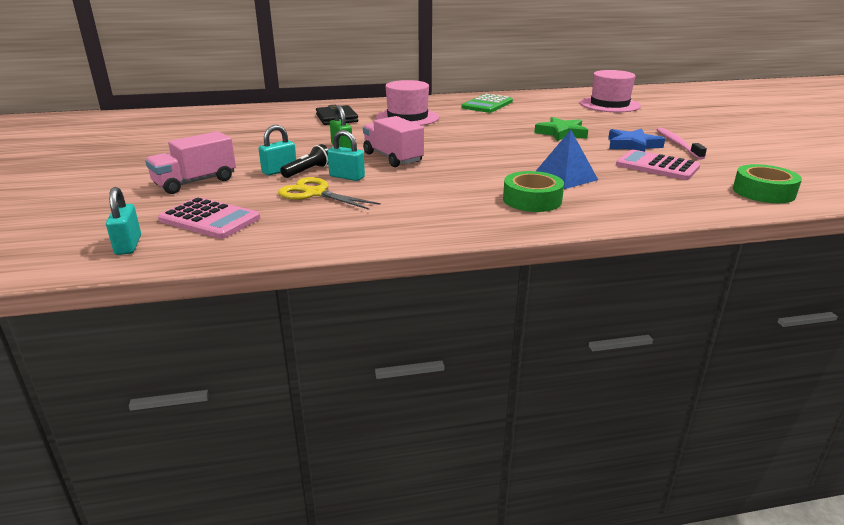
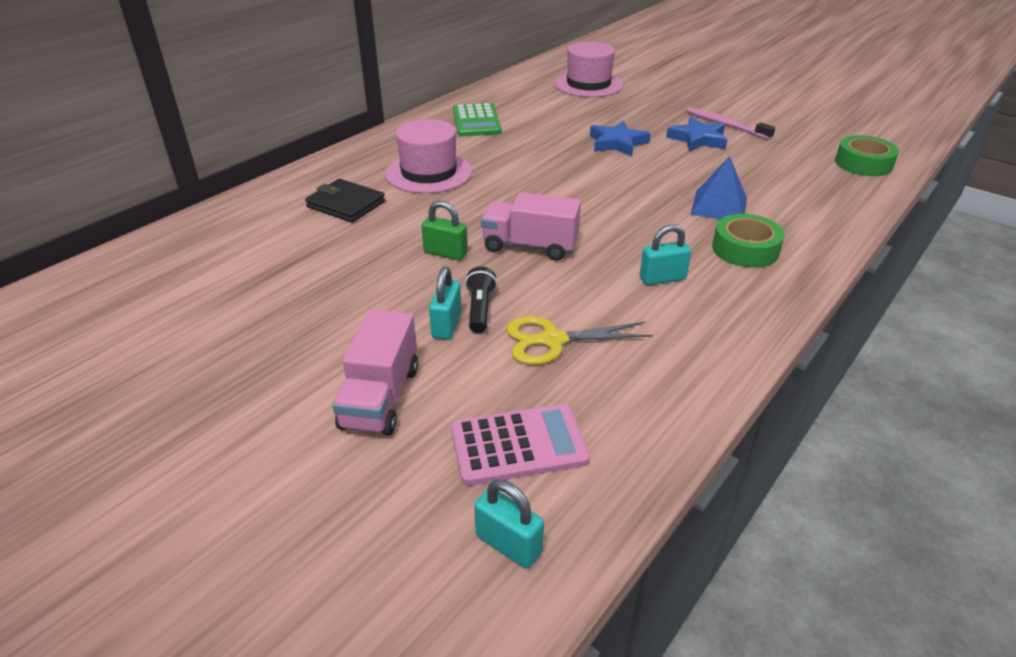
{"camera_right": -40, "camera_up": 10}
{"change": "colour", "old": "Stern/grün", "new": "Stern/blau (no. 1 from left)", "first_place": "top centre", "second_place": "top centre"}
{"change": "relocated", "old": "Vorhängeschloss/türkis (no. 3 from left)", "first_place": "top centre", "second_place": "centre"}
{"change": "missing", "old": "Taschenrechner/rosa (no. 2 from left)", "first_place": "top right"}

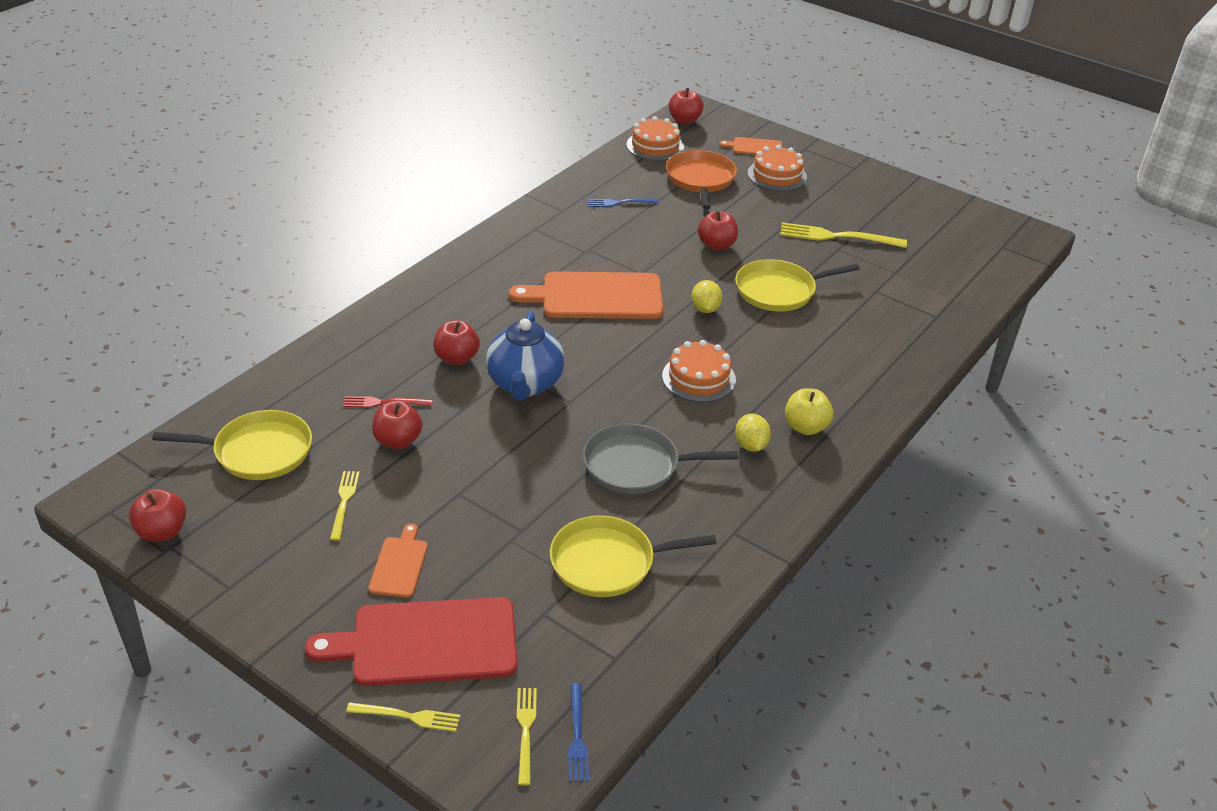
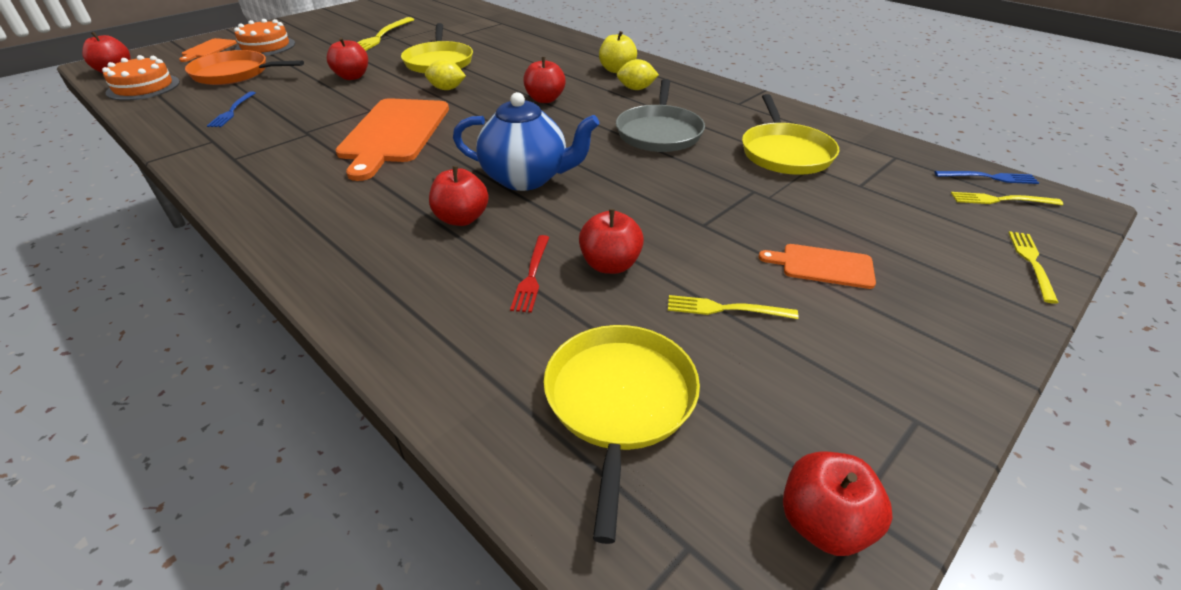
{"camera_right": -80, "camera_up": 0}
{"change": "exchanged", "old": "Kuchen/orange (no. 2 from left)", "new": "Apfel/rot (no. 4 from left)", "first_place": "centre", "second_place": "top centre"}
{"change": "missing", "old": "Schneidebrett/rot", "first_place": "bottom centre"}

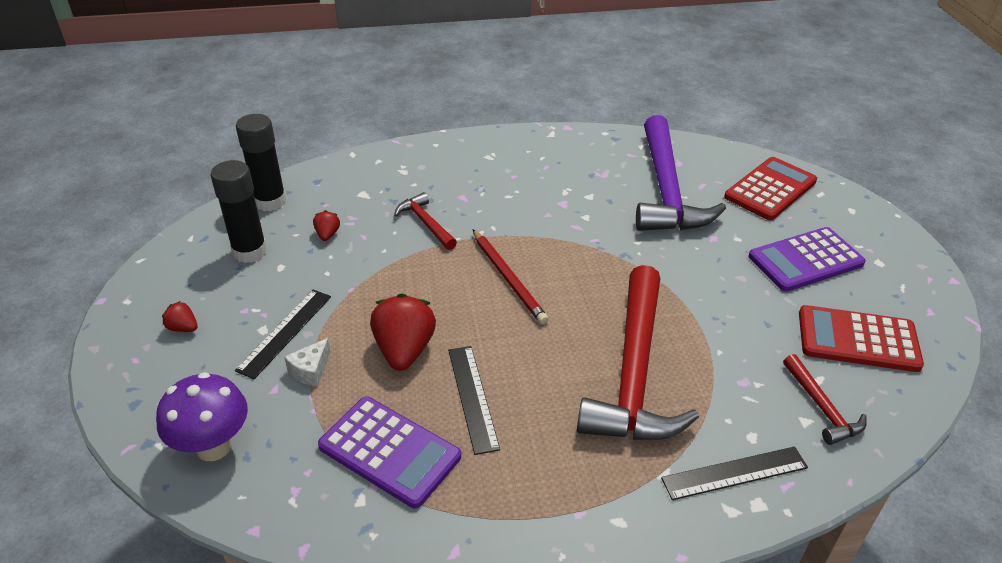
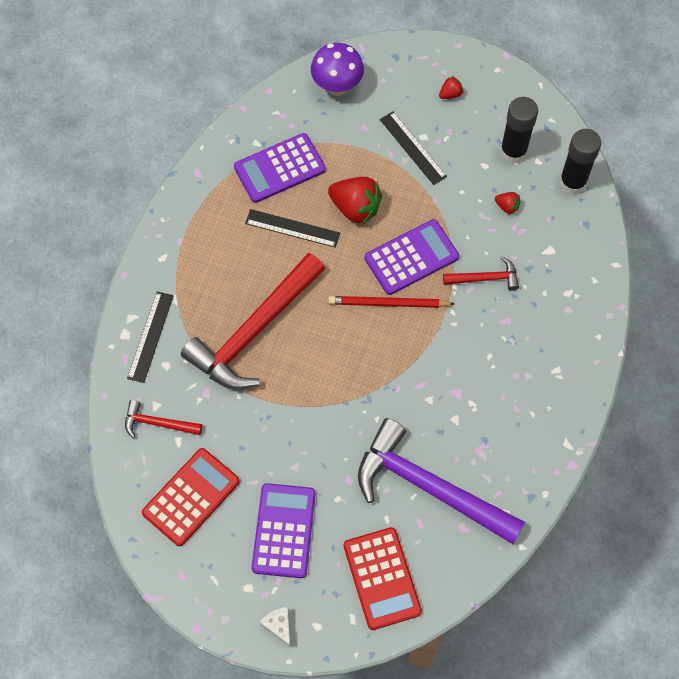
{"camera_right": 120, "camera_up": 25}
{"change": "spun", "old": "Hammer/rot (no. 2 from left)", "first_place": "centre", "second_place": "centre", "degrees": -90}
{"change": "relocated", "old": "Käse/weiß", "first_place": "middle left", "second_place": "bottom centre"}
{"change": "appeared", "new": "Taschenrechner/lila (no. 3 from left)", "second_place": "centre"}

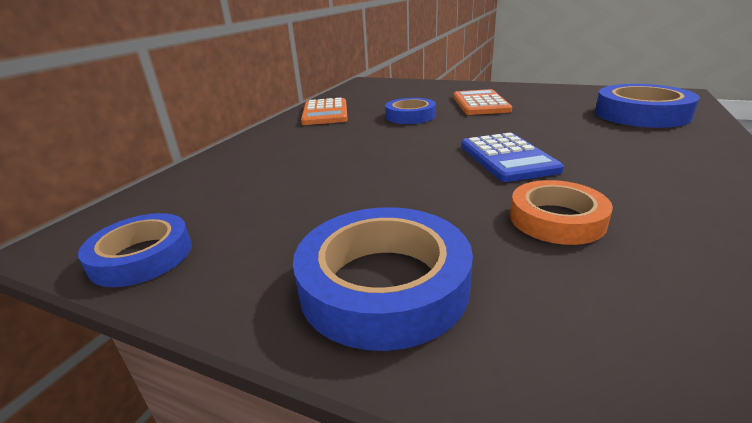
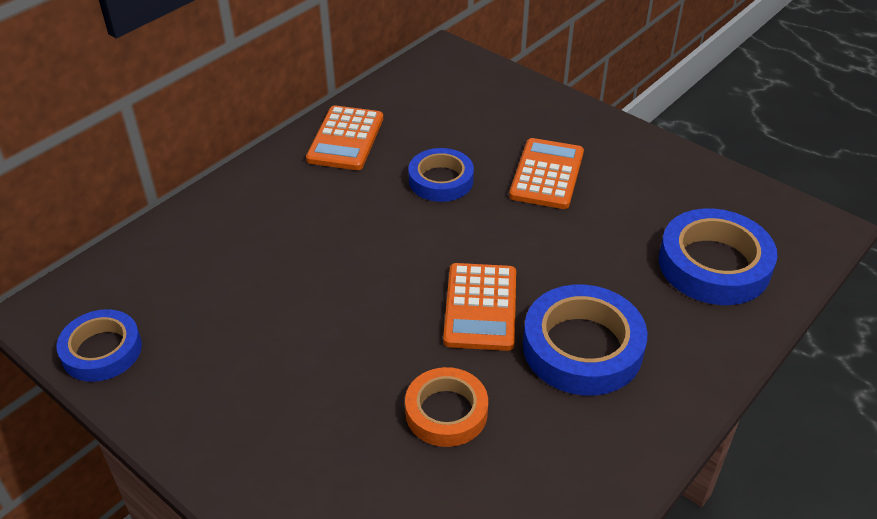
{"camera_right": 15, "camera_up": 15}
{"change": "colour", "old": "Taschenrechner/blau", "new": "Taschenrechner/orange (no. 2 from left)", "first_place": "middle right", "second_place": "centre"}
{"change": "relocated", "old": "Klebeband/blau (no. 2 from left in the first image)", "new": "Klebeband/blau (no. 3 from left)", "first_place": "centre", "second_place": "middle right"}

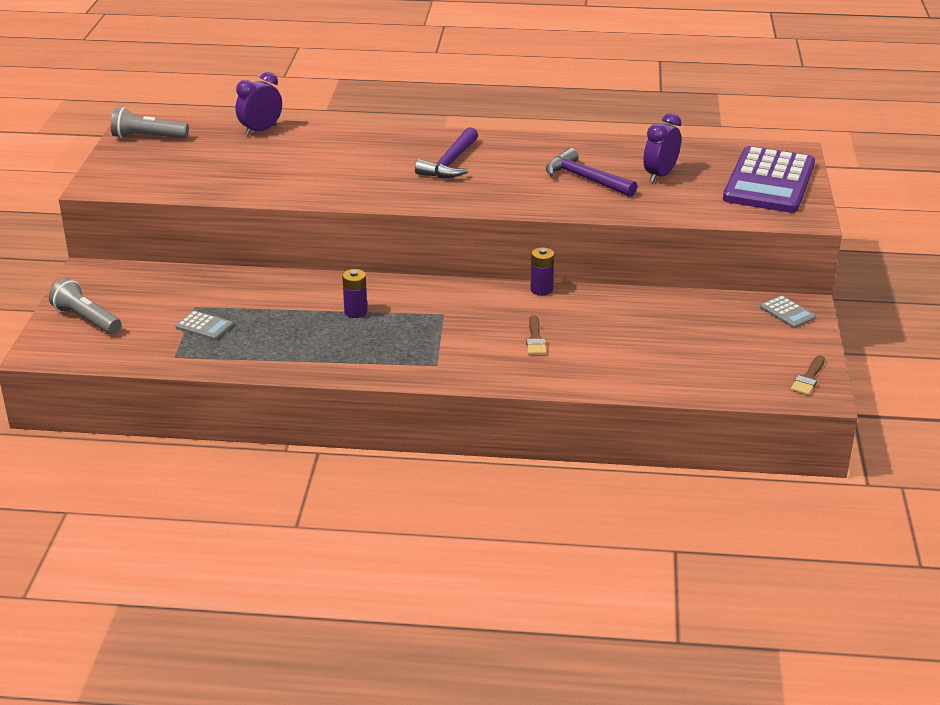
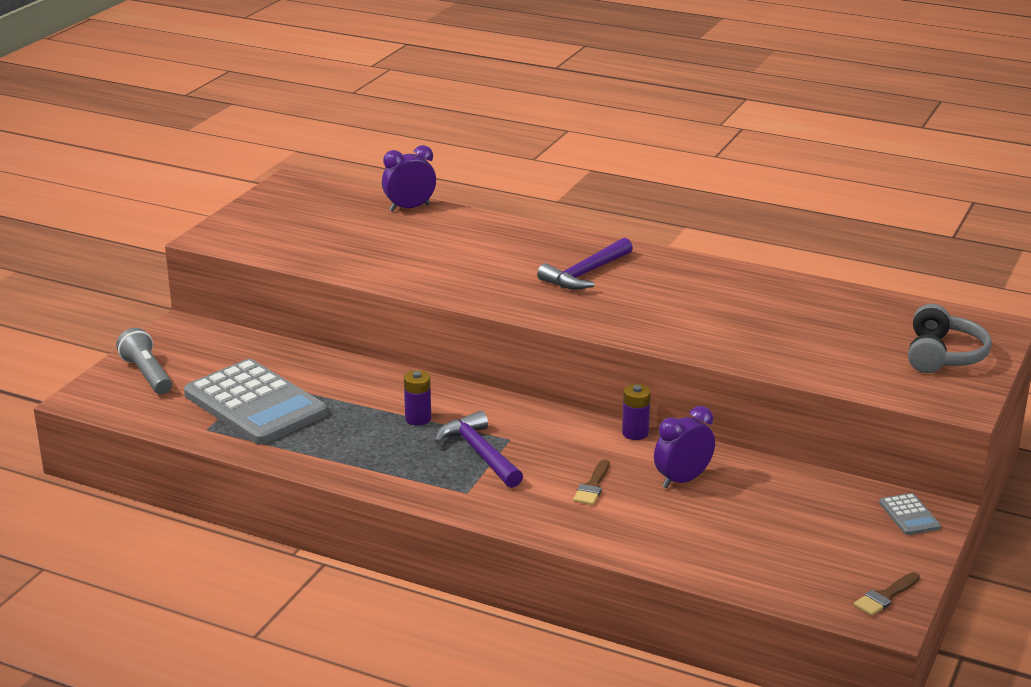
{"camera_right": 20, "camera_up": -5}
{"change": "missing", "old": "Taschenlampe/grau (no. 2 from left)", "first_place": "top left"}
{"change": "relocated", "old": "Wecker/lila (no. 2 from left)", "first_place": "top right", "second_place": "centre"}
{"change": "exchanged", "old": "Taschenrechner/lila", "new": "Kopfhörer/grau", "first_place": "top right", "second_place": "middle right"}
{"change": "relocated", "old": "Hammer/lila (no. 2 from left in the first image)", "new": "Hammer/lila (no. 1 from left)", "first_place": "top centre", "second_place": "centre"}
{"change": "size", "old": "Taschenrechner/grau (no. 1 from left)", "first_place": "middle left", "second_place": "middle left", "factor": 2.45}

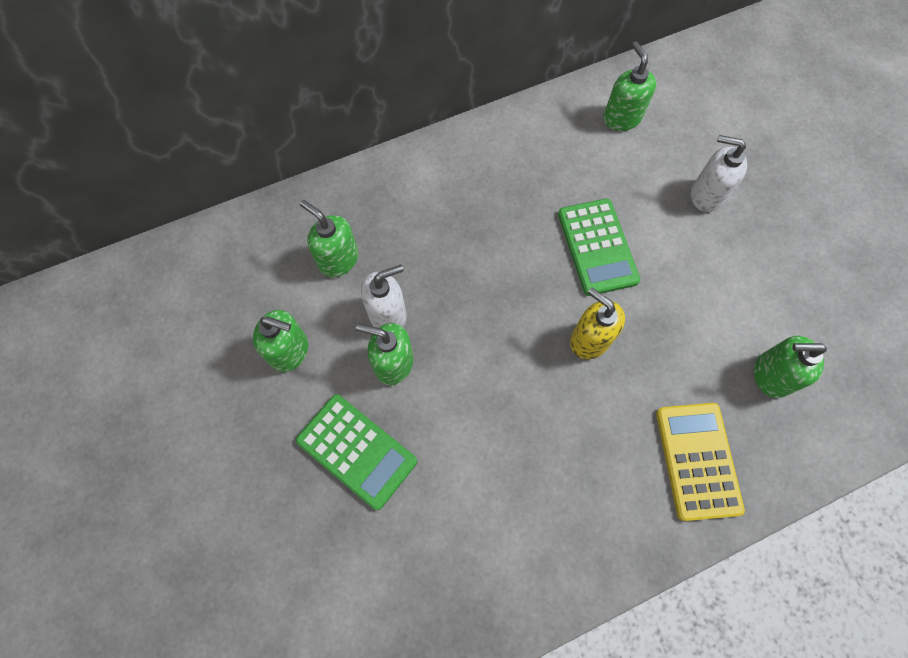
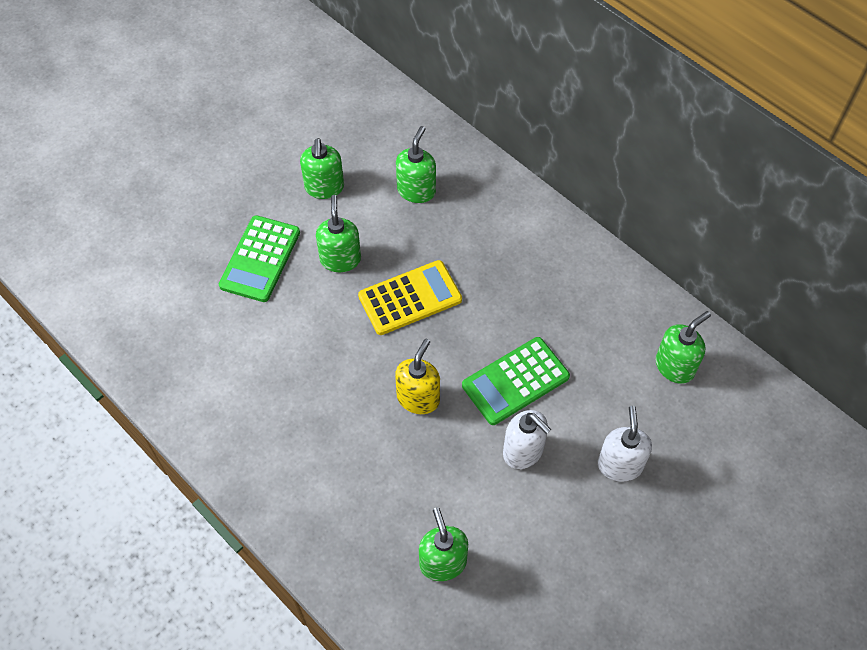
{"camera_right": 70, "camera_up": -10}
{"change": "relocated", "old": "Seifenspender/weiß (no. 1 from left)", "first_place": "centre", "second_place": "bottom centre"}
{"change": "relocated", "old": "Taschenrechner/gelb", "first_place": "bottom right", "second_place": "centre"}

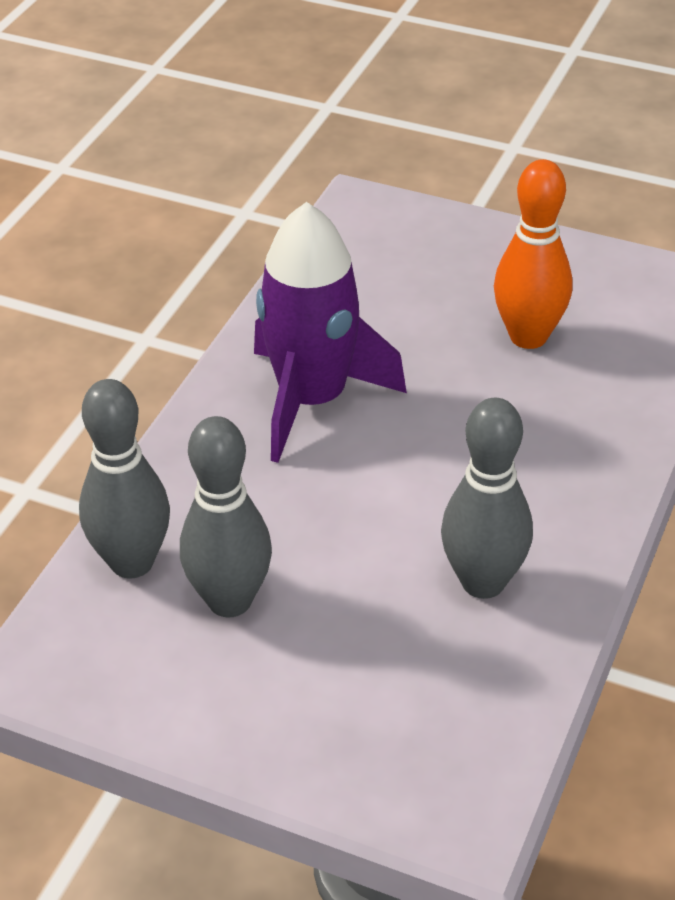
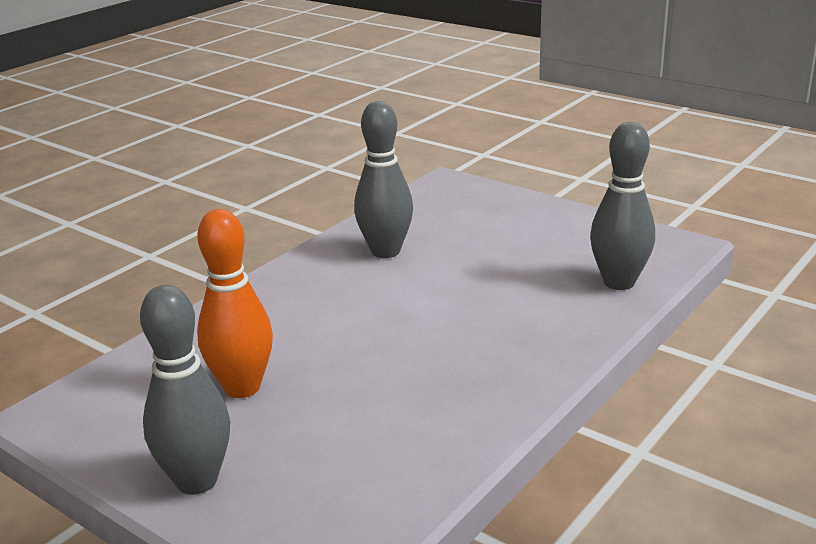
{"camera_right": -165, "camera_up": -15}
{"change": "missing", "old": "Rakete/lila", "first_place": "centre"}
{"change": "relocated", "old": "Bowlingkegel/grau (no. 2 from left in the first image)", "new": "Bowlingkegel/grau (no. 1 from left)", "first_place": "centre", "second_place": "bottom left"}

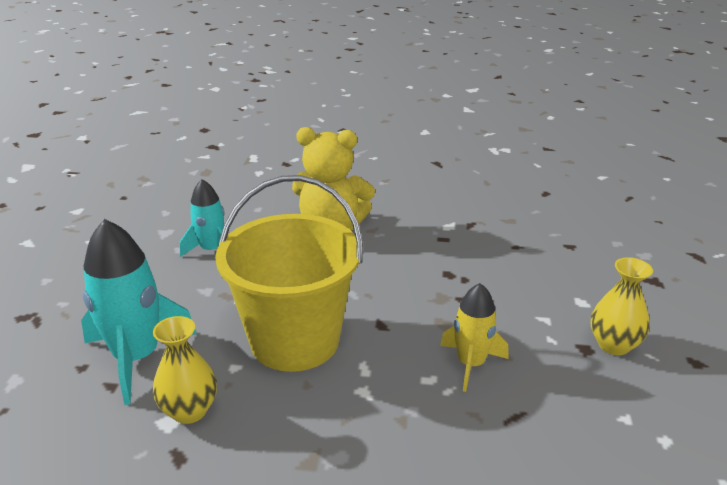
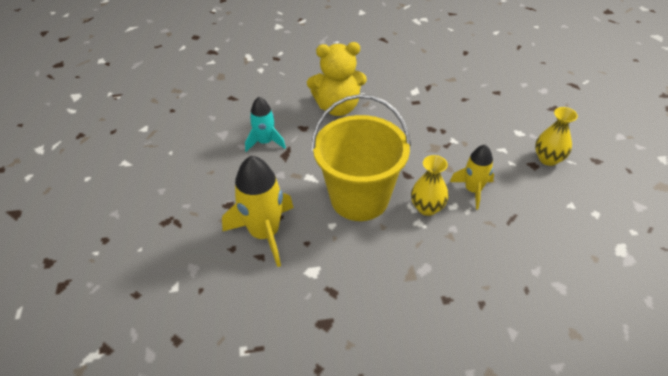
{"camera_right": -15, "camera_up": 15}
{"change": "colour", "old": "Rakete/türkis (no. 1 from left)", "new": "Rakete/gelb (no. 1 from left)", "first_place": "middle left", "second_place": "centre"}
{"change": "relocated", "old": "Vase/gelb (no. 1 from left)", "first_place": "bottom left", "second_place": "centre"}

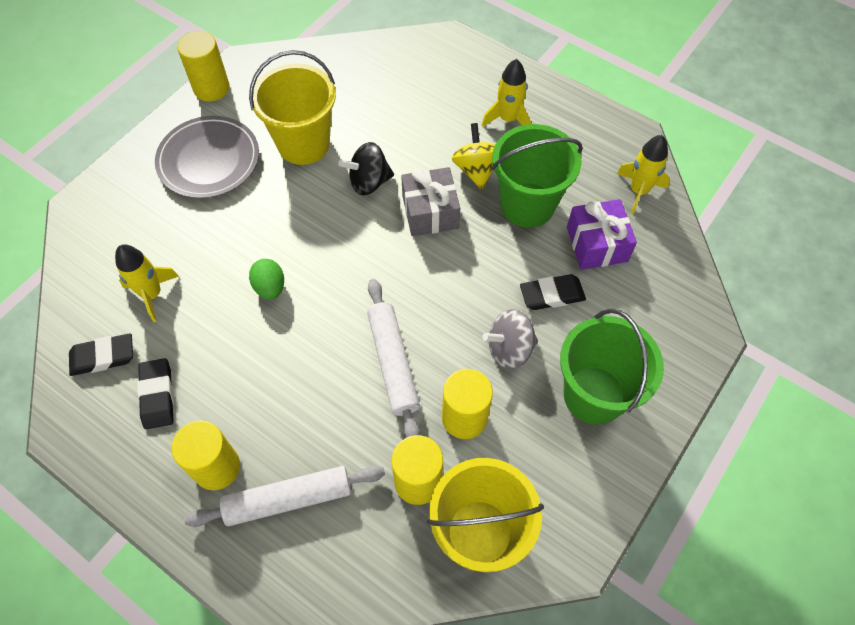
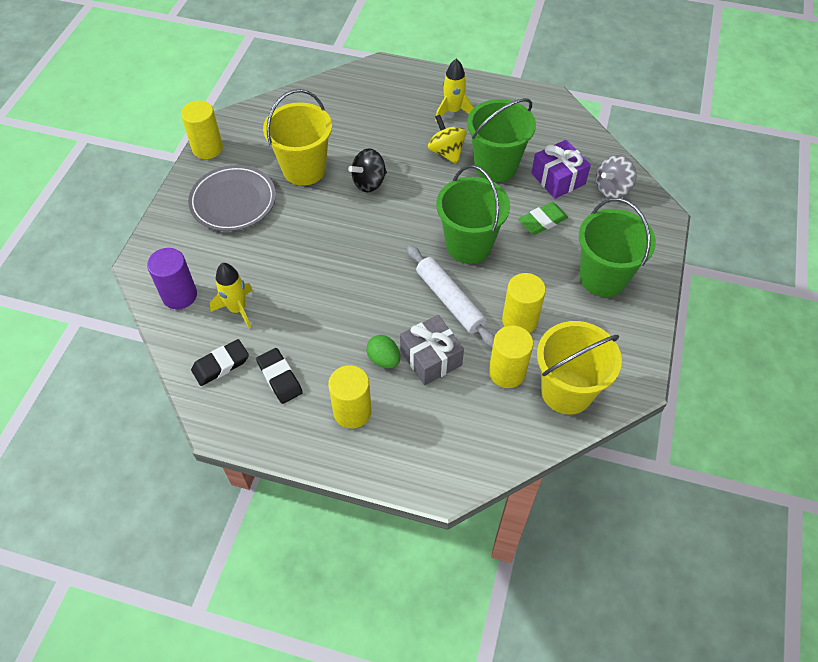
{"camera_right": -20, "camera_up": -5}
{"change": "missing", "old": "Rakete/gelb (no. 3 from left)", "first_place": "top right"}
{"change": "relocated", "old": "Geschenk/grau", "first_place": "top centre", "second_place": "centre"}
{"change": "relocated", "old": "Ei/grün", "first_place": "middle left", "second_place": "centre"}
{"change": "colour", "old": "Radiergummi/schwarz (no. 3 from left)", "new": "Radiergummi/grün", "first_place": "centre", "second_place": "top centre"}
{"change": "relocated", "old": "Kreisel/grau", "first_place": "centre", "second_place": "top right"}
{"change": "missing", "old": "Nudelholz/weiß (no. 1 from left)", "first_place": "bottom left"}
{"change": "appeared", "new": "Eimer/grün (no. 1 from left)", "second_place": "top centre"}
{"change": "appeared", "new": "Vollzylinder/lila", "second_place": "middle left"}

